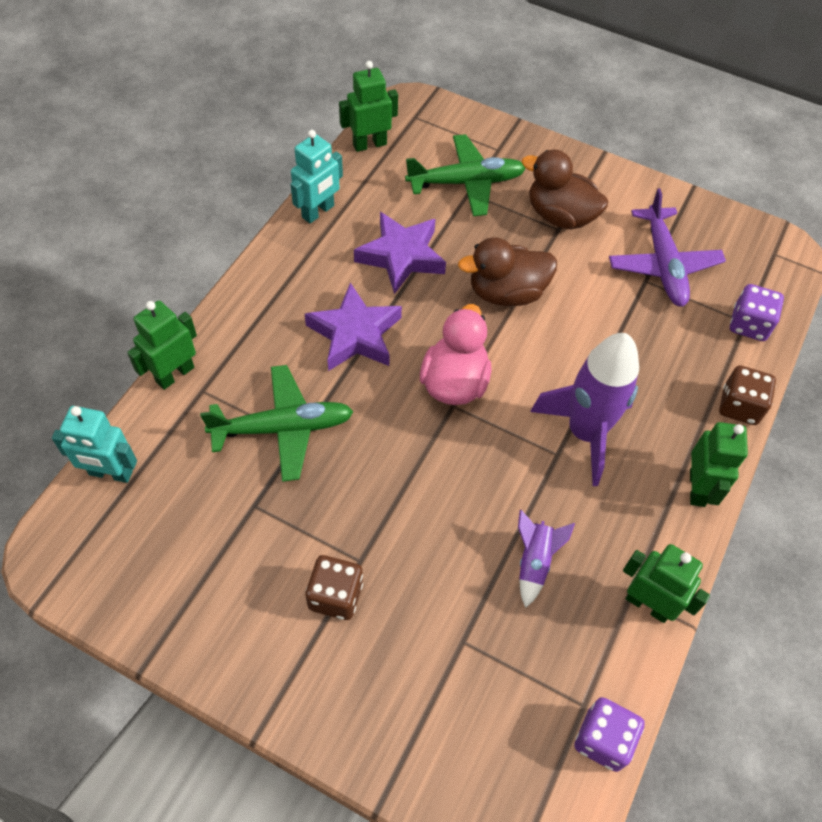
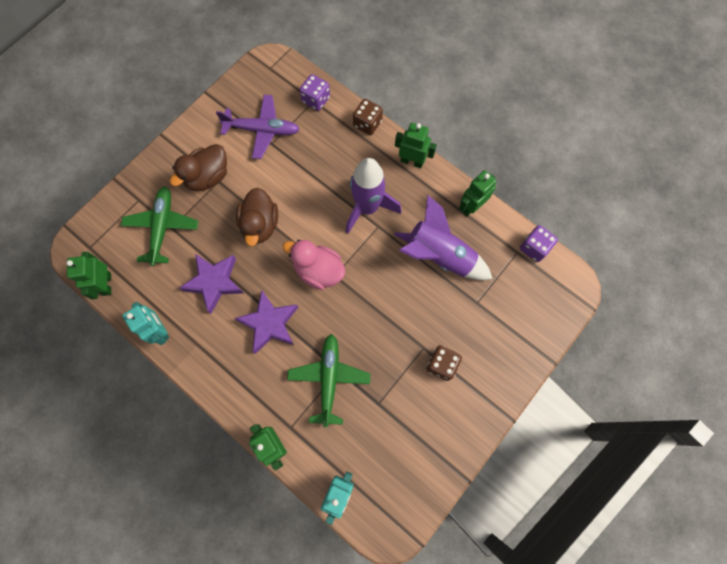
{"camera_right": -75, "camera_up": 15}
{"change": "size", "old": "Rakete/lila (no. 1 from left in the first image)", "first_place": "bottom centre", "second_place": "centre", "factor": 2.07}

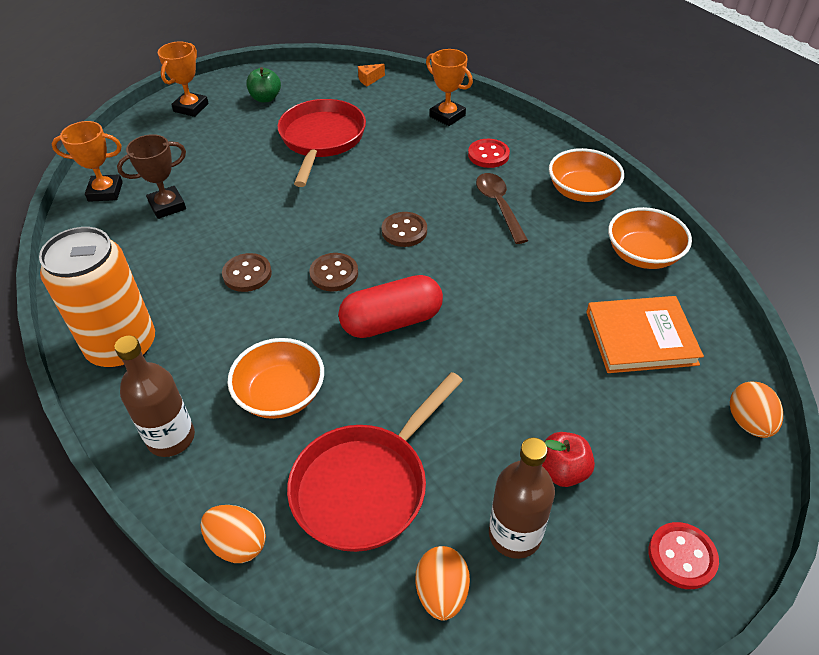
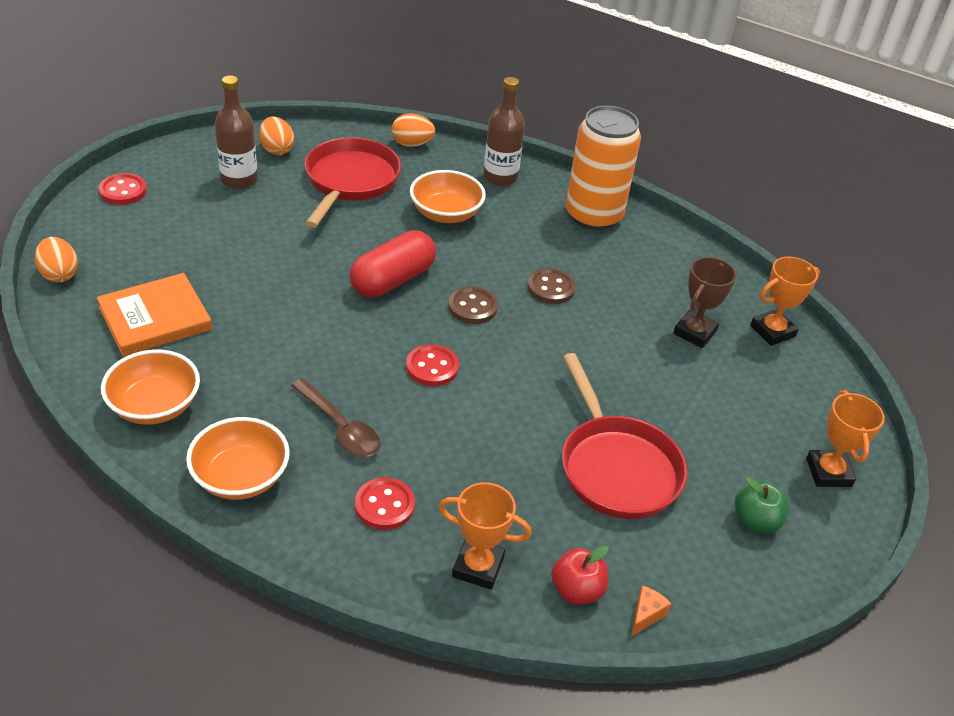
{"camera_right": 150, "camera_up": -5}
{"change": "colour", "old": "Knopf/braun (no. 3 from left)", "new": "Knopf/rot (no. 3 from left)", "first_place": "centre", "second_place": "centre"}
{"change": "relocated", "old": "Apfel/rot", "first_place": "bottom right", "second_place": "bottom centre"}

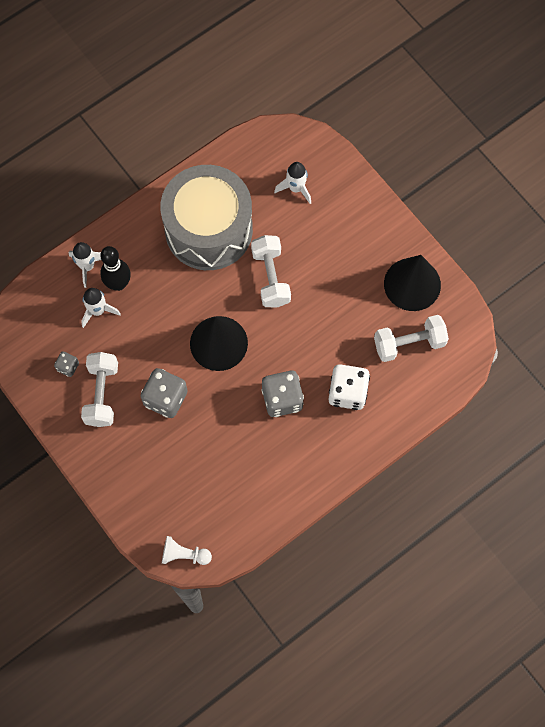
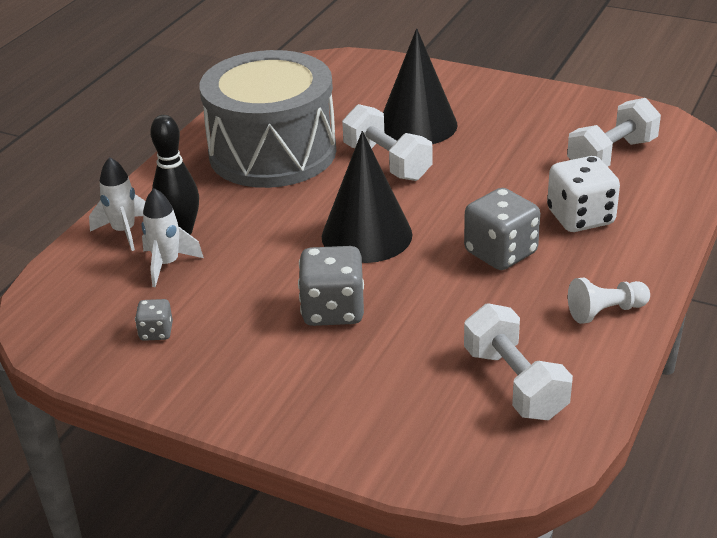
{"camera_right": -25, "camera_up": -35}
{"change": "missing", "old": "Rakete/weiß (no. 3 from left)", "first_place": "top centre"}
{"change": "relocated", "old": "Kegel/schwarz (no. 2 from left)", "first_place": "middle right", "second_place": "top centre"}
{"change": "relocated", "old": "Hantel/weiß (no. 1 from left in the first image)", "new": "Hantel/weiß (no. 2 from left)", "first_place": "middle left", "second_place": "bottom right"}
{"change": "relocated", "old": "Bauer/weiß", "first_place": "bottom centre", "second_place": "middle right"}

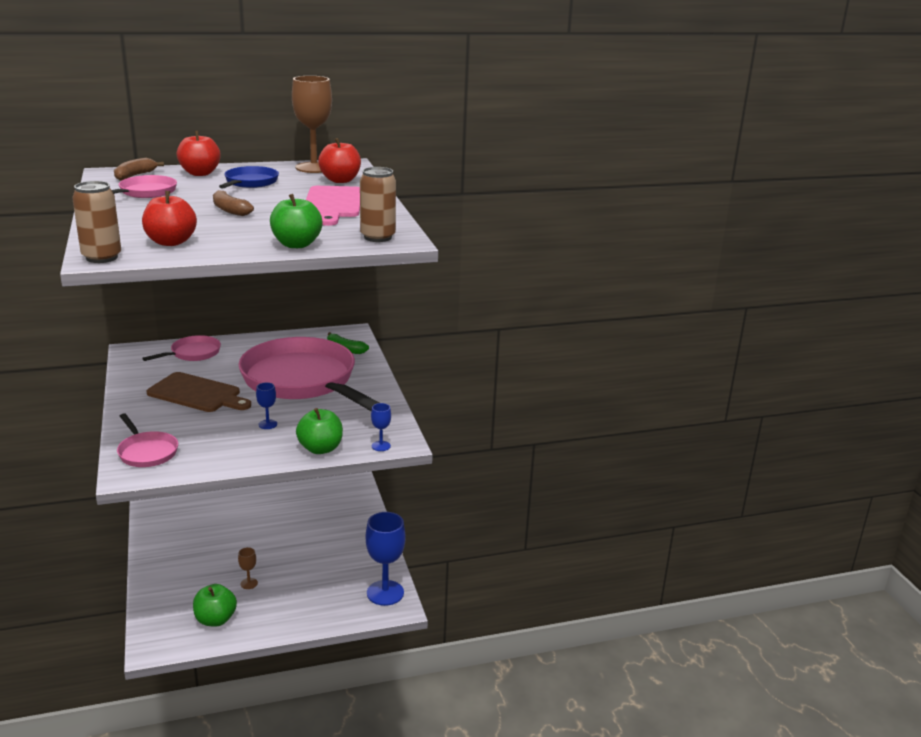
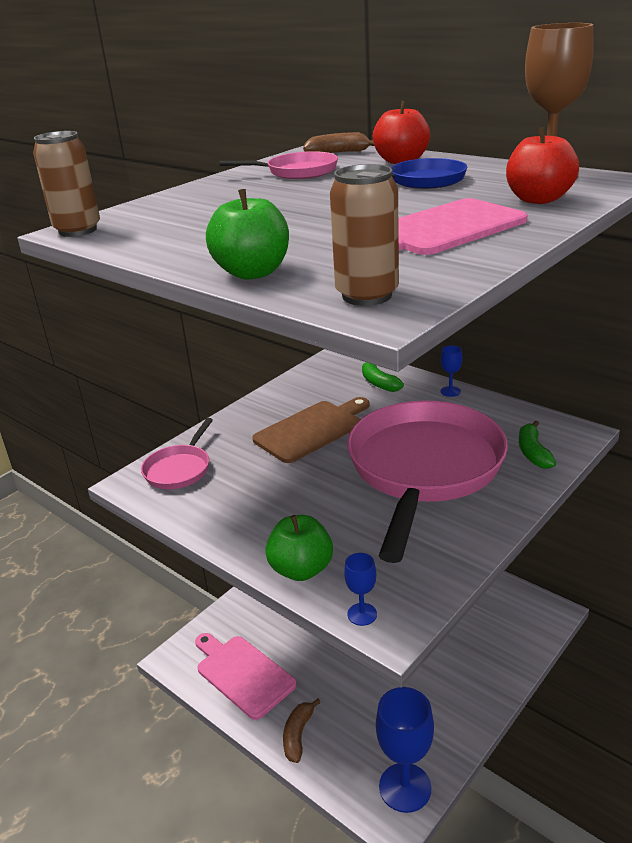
{"camera_right": 60, "camera_up": 5}
{"change": "relocated", "old": "Banane/braun (no. 2 from left in the first image)", "new": "Banane/braun (no. 1 from left)", "first_place": "top left", "second_place": "bottom centre"}
{"change": "missing", "old": "Apfel/rot (no. 1 from left)", "first_place": "top left"}
{"change": "exchanged", "old": "Pfanne/rosa (no. 3 from left)", "new": "Banane/grün (no. 1 from left)", "first_place": "middle left", "second_place": "centre"}
{"change": "spun", "old": "Schneidebrett/braun", "first_place": "middle left", "second_place": "centre", "degrees": -120}
{"change": "relocated", "old": "Kelch/blau (no. 1 from left in the first image)", "new": "Kelch/blau (no. 3 from left)", "first_place": "middle left", "second_place": "middle right"}
{"change": "missing", "old": "Kelch/braun (no. 1 from left)", "first_place": "bottom left"}
{"change": "exchanged", "old": "Apfel/grün (no. 1 from left)", "new": "Schneidebrett/rosa (no. 1 from left)", "first_place": "bottom left", "second_place": "bottom centre"}

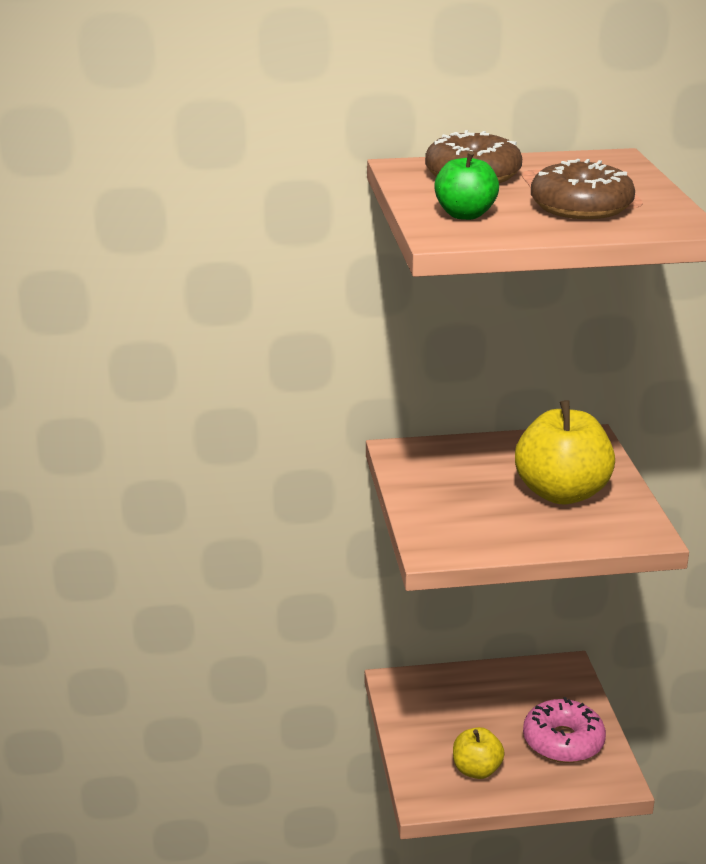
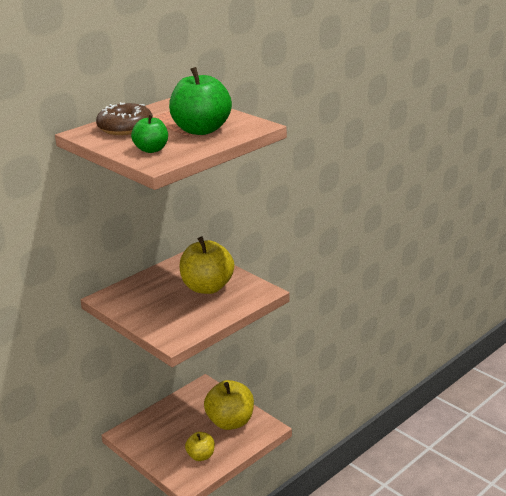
{"camera_right": -35, "camera_up": 0}
{"change": "exchanged", "old": "Donut/braun (no. 2 from left)", "new": "Apfel/grün (no. 2 from left)", "first_place": "top right", "second_place": "top centre"}
{"change": "exchanged", "old": "Donut/rosa", "new": "Apfel/gelb (no. 3 from left)", "first_place": "bottom right", "second_place": "bottom centre"}

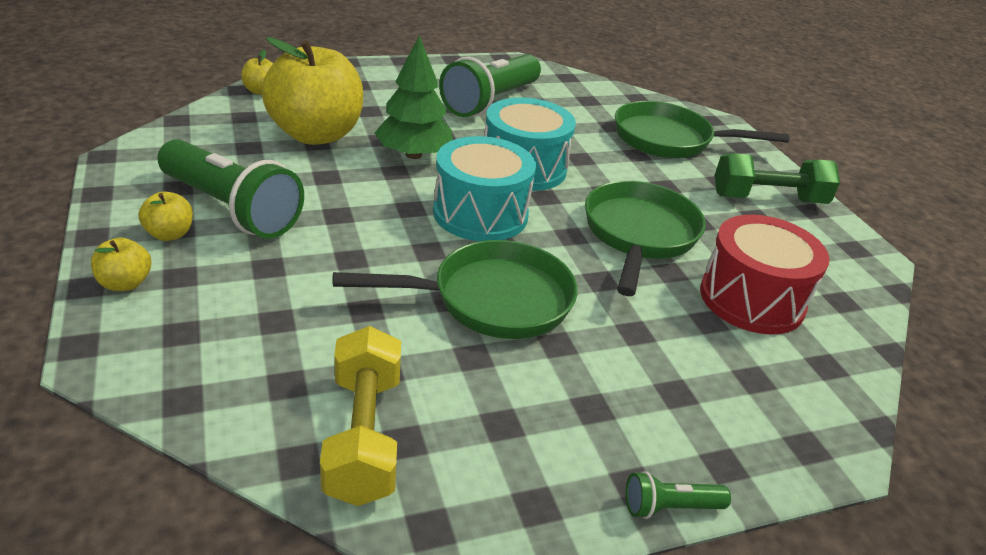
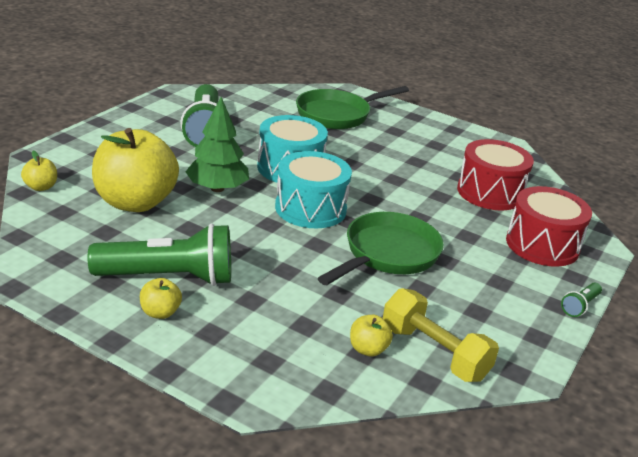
{"camera_right": -40, "camera_up": -5}
{"change": "missing", "old": "Hantel/grün", "first_place": "top right"}
{"change": "missing", "old": "Pfanne/grün (no. 2 from left)", "first_place": "centre"}
{"change": "relocated", "old": "Apfel/gelb (no. 1 from left in the first image)", "new": "Apfel/gelb (no. 4 from left)", "first_place": "middle left", "second_place": "bottom centre"}
{"change": "appeared", "new": "Trommel/rot (no. 2 from left)", "second_place": "middle right"}

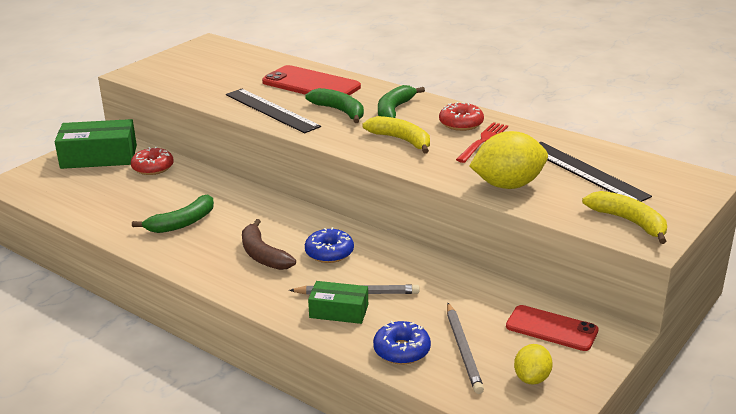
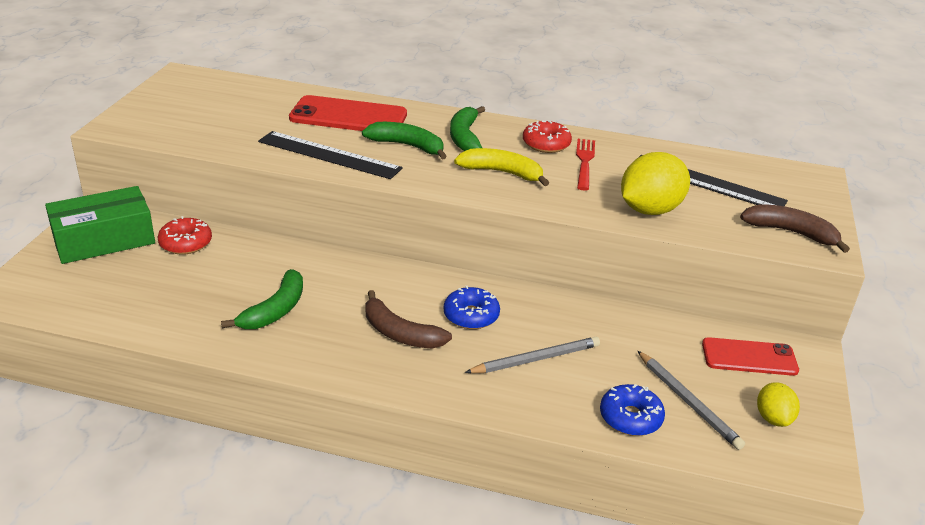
{"camera_right": -25, "camera_up": 5}
{"change": "colour", "old": "Banane/gelb (no. 2 from left)", "new": "Banane/braun (no. 2 from left)", "first_place": "middle right", "second_place": "middle right"}
{"change": "missing", "old": "Schachtel/grün (no. 2 from left)", "first_place": "bottom centre"}

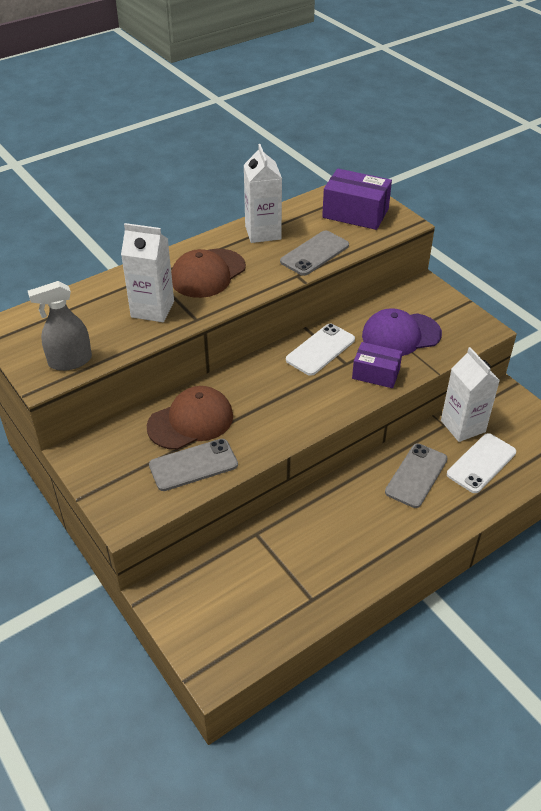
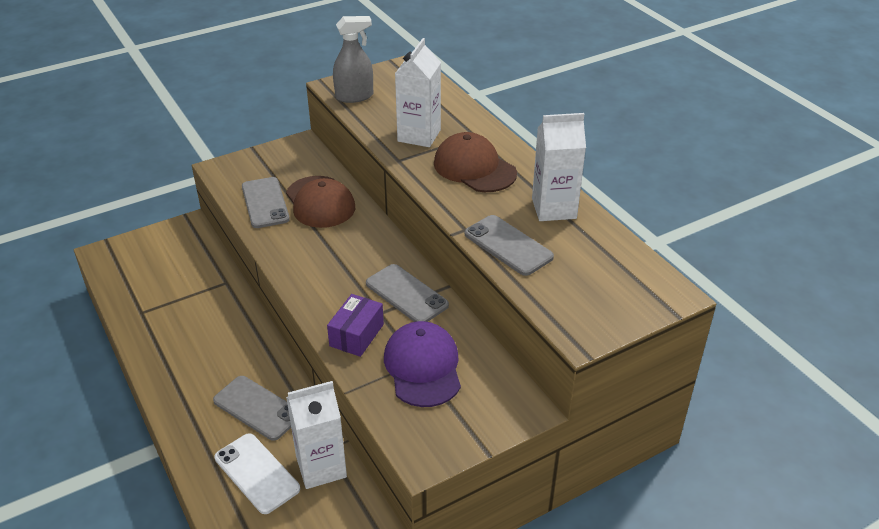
{"camera_right": 95, "camera_up": -5}
{"change": "missing", "old": "Schachtel/lila (no. 1 from left)", "first_place": "top centre"}
{"change": "spun", "old": "Sprühflasche/grau", "first_place": "middle left", "second_place": "top centre", "degrees": 90}
{"change": "colour", "old": "Handy/weiß (no. 1 from left)", "new": "Handy/grau (no. 3 from left)", "first_place": "centre", "second_place": "centre"}

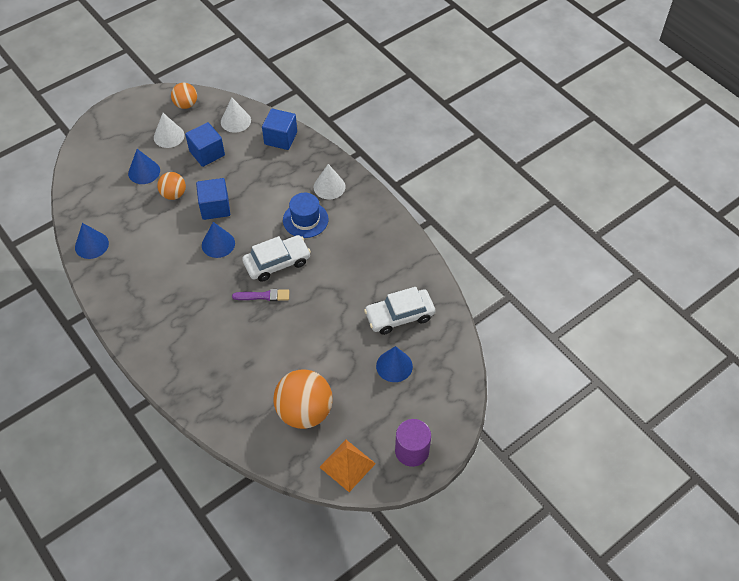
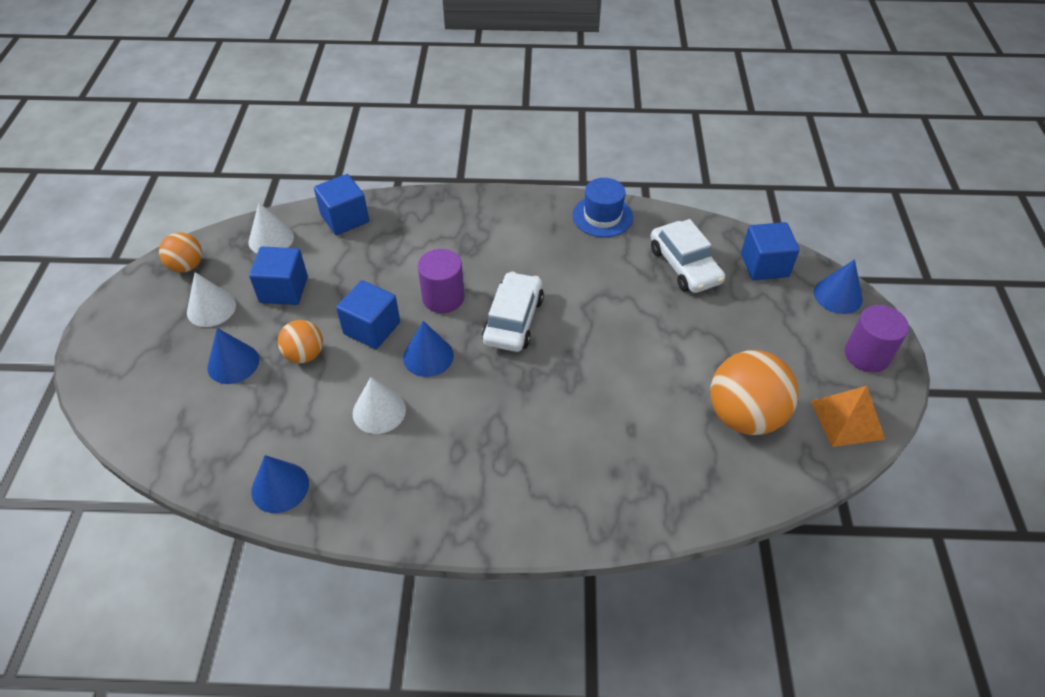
{"camera_right": -50, "camera_up": -5}
{"change": "relocated", "old": "Kegel/weiß (no. 3 from left)", "first_place": "top centre", "second_place": "centre"}
{"change": "relocated", "old": "Hut/blau", "first_place": "centre", "second_place": "top centre"}
{"change": "spun", "old": "Auto/weiß (no. 2 from left)", "first_place": "centre", "second_place": "centre", "degrees": -45}
{"change": "missing", "old": "Pinsel/lila", "first_place": "centre"}
{"change": "relocated", "old": "Kegel/blau (no. 4 from left)", "first_place": "centre", "second_place": "middle right"}
{"change": "appeared", "new": "Kubus/blau (no. 4 from left)", "second_place": "middle right"}
{"change": "appeared", "new": "Vollzylinder/lila (no. 1 from left)", "second_place": "centre"}

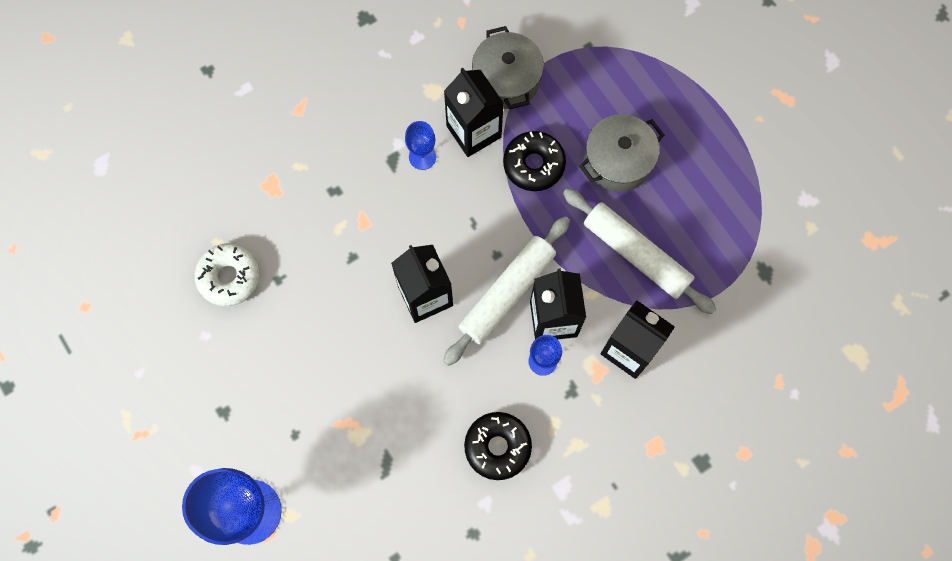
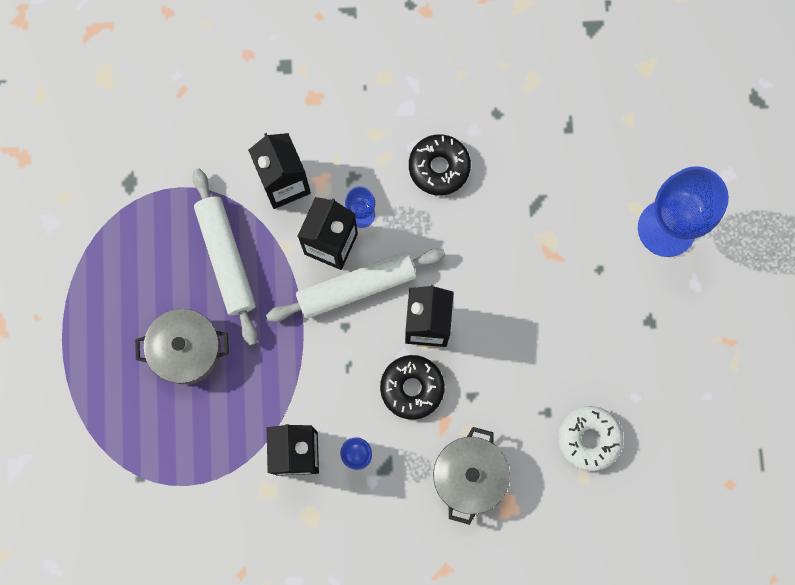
{"camera_right": -150, "camera_up": 5}
{"change": "relocated", "old": "Kochtopf/grau (no. 1 from left in the first image)", "new": "Kochtopf/grau (no. 2 from left)", "first_place": "top centre", "second_place": "bottom centre"}
{"change": "relocated", "old": "Donut/schwarz (no. 2 from left in the first image)", "new": "Donut/schwarz (no. 1 from left)", "first_place": "top centre", "second_place": "centre"}

